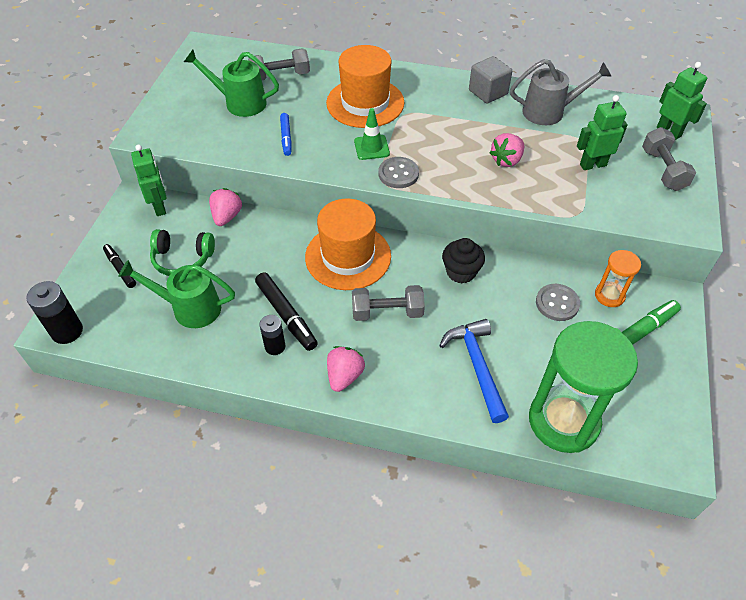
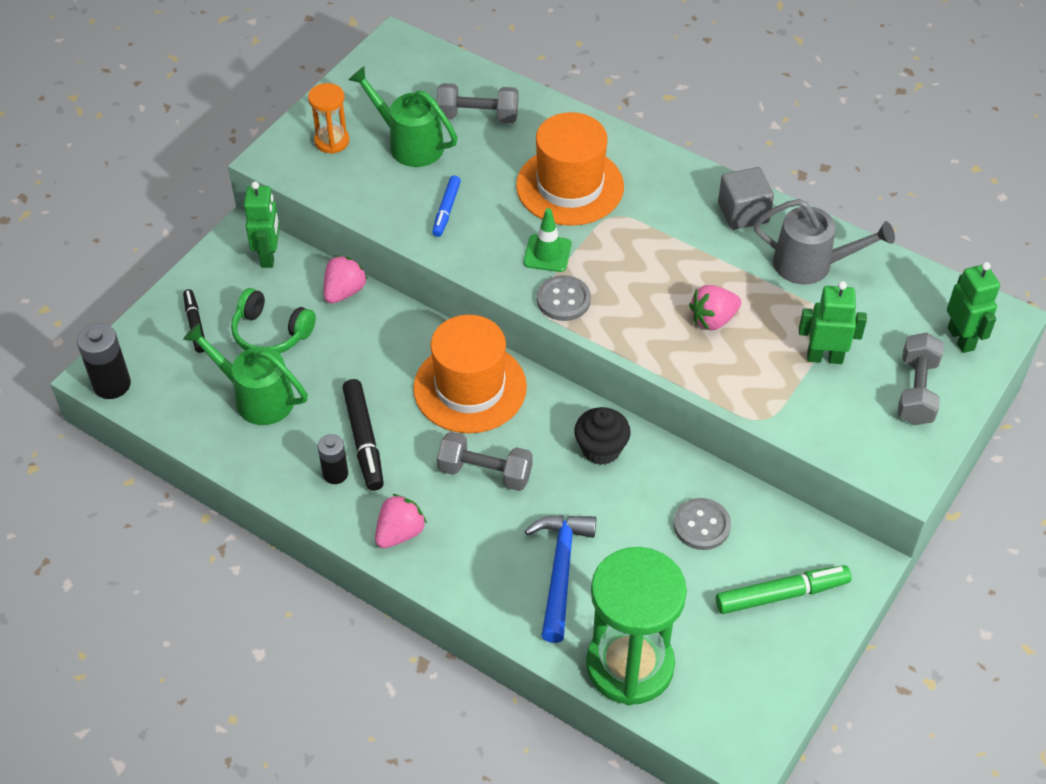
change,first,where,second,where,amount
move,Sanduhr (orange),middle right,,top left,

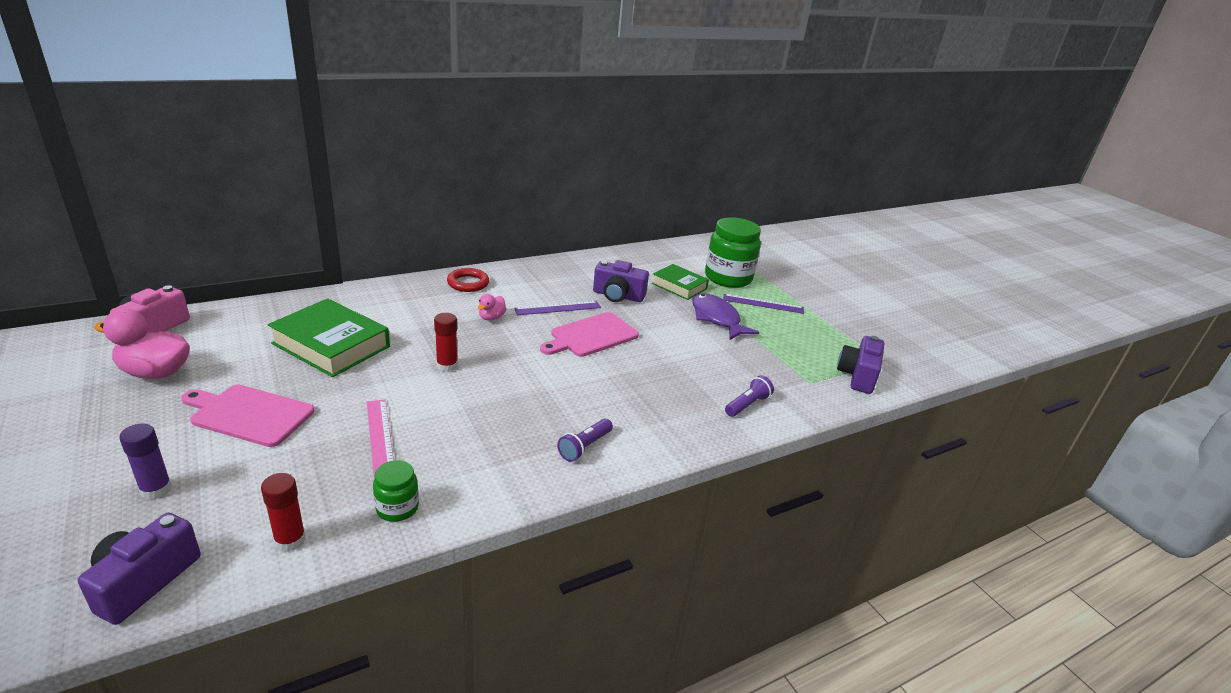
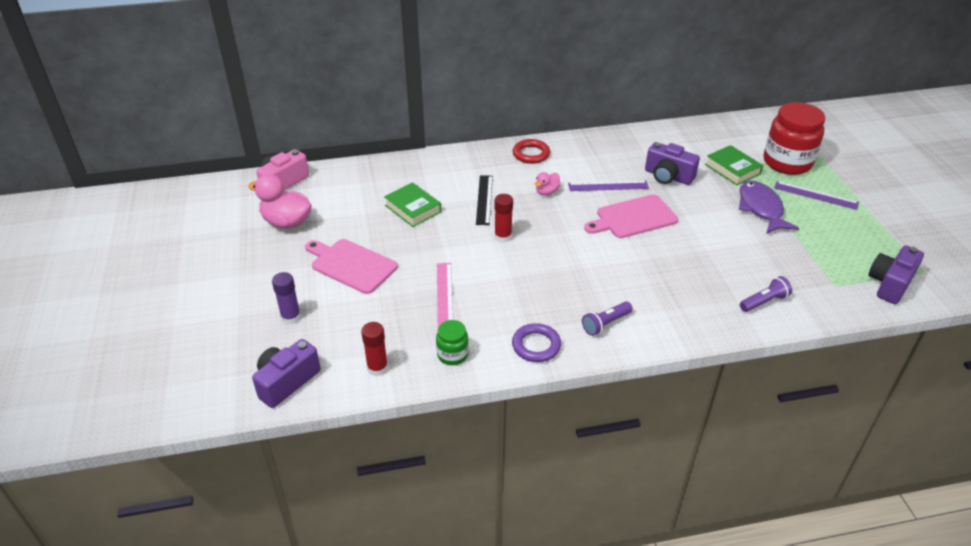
change,first,where,second,where,amount
recolor,Einmachglas (grün) (2nd from left),centre,Einmachglas (rot),top right,
resize,Buch (grün) (1st from left),middle left,,centre,x0.62
insert,,,Lineal (schwarz),centre,
insert,,,Ring (lila),centre,

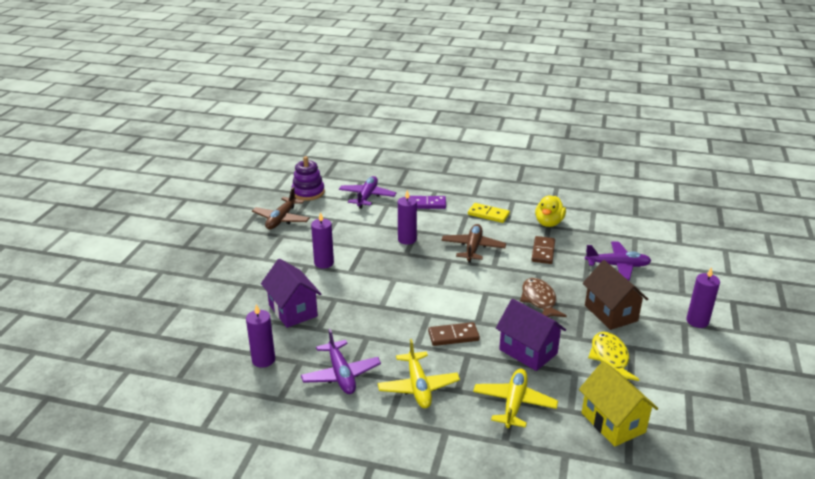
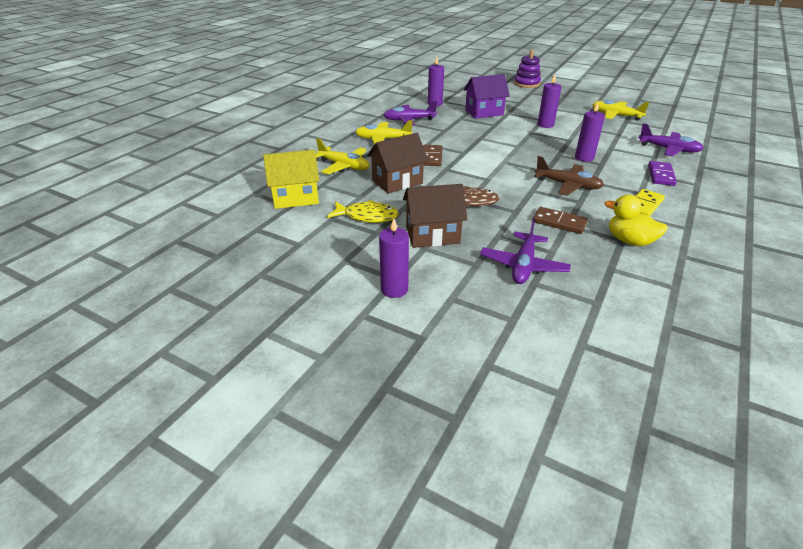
change,first,where,second,where,amount
move,Stapelspielzeug (lila),centre,,top centre,
recolor,Flugzeug (braun) (1st from left),centre,Flugzeug (gelb) (3rd from left),top right,
recolor,Haus (lila) (2nd from left),bottom centre,Haus (braun) (1st from left),top centre,

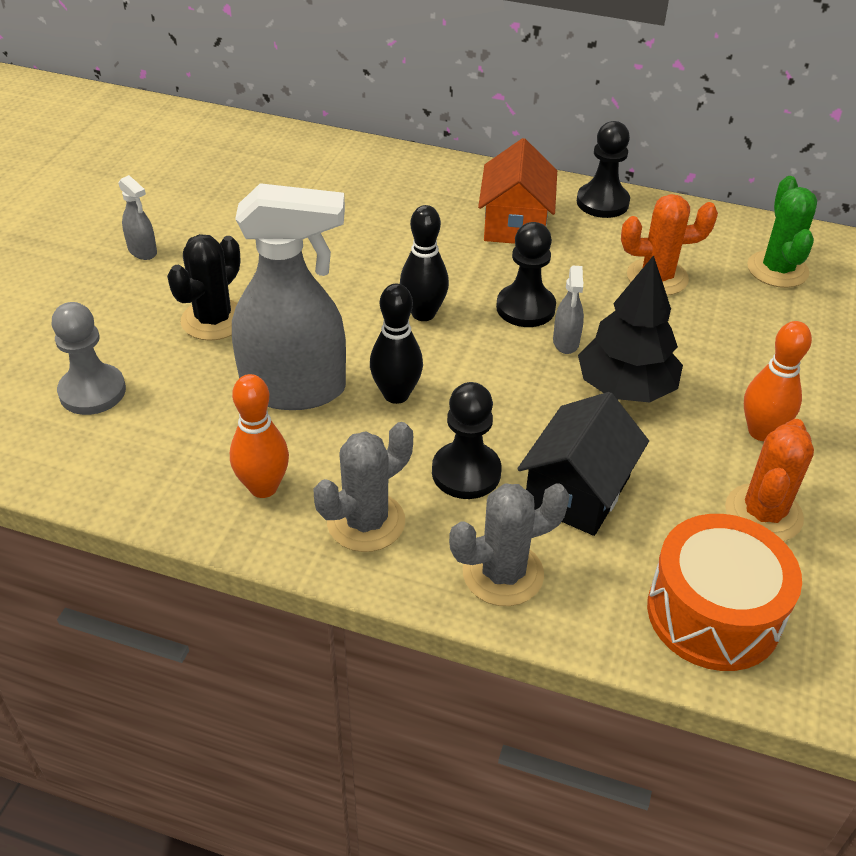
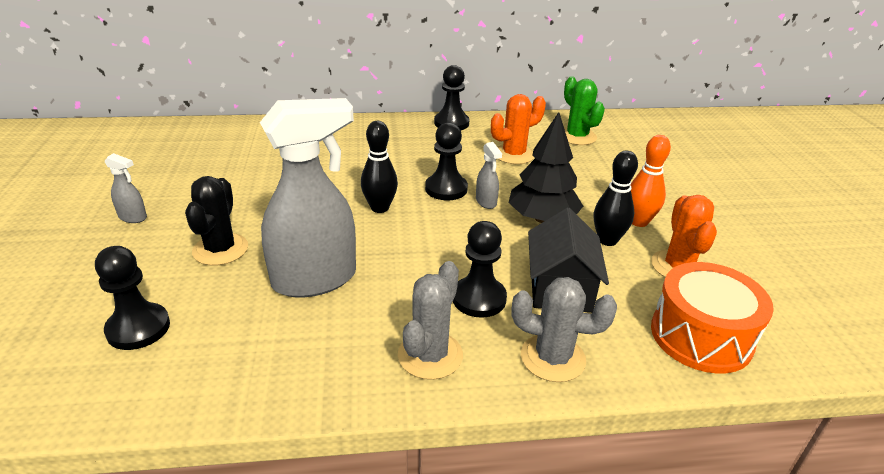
change,first,where,second,where,amount
delete,Haus (orange),top centre,,,
move,Bowlingkegel (schwarz) (1st from left in the first image),centre,Bowlingkegel (schwarz) (2nd from left),middle right,
recolor,Bauer (grau),middle left,Bauer (schwarz) (1st from left),middle left,
delete,Bowlingkegel (orange) (1st from left),middle left,,,
rotate,Kaktus (grau) (2nd from left),centre,,bottom centre,60 degrees clockwise

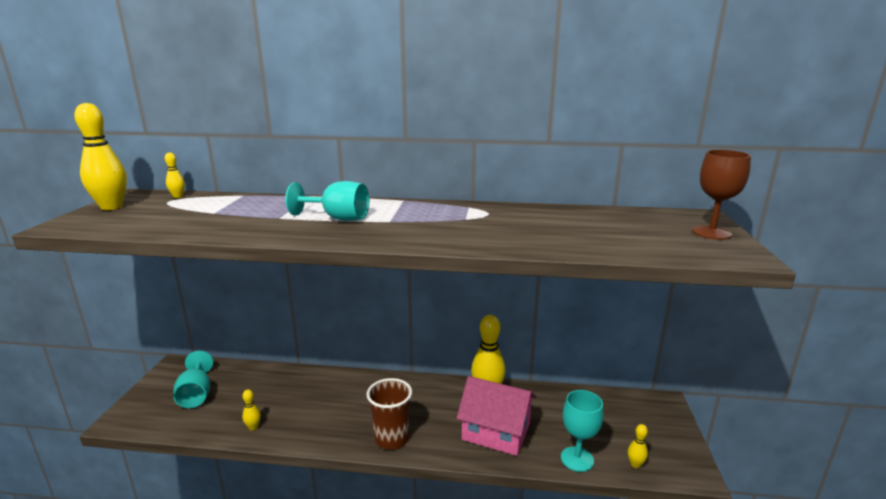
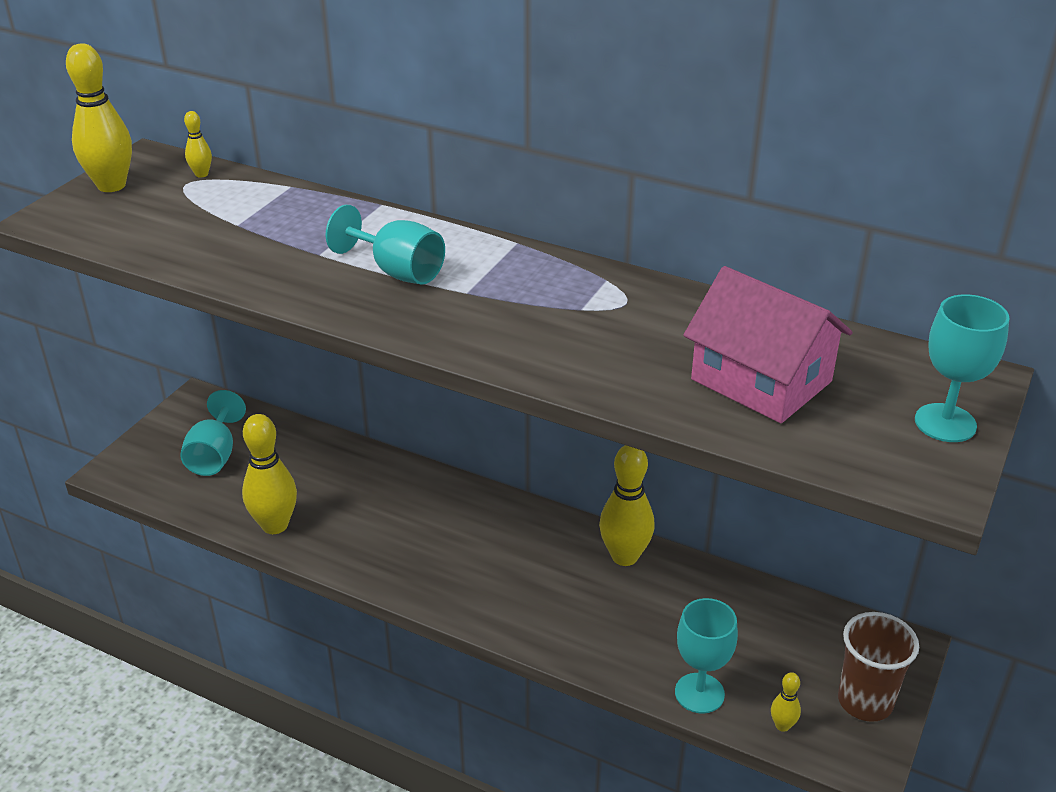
change,first,where,second,where,amount
recolor,Kelch (braun),middle right,Kelch (türkis) (4th from left),middle right,
move,Haus (rosa),bottom centre,,middle right,
move,Becher (braun),bottom centre,,bottom right,
resize,Bowlingkegel (gelb) (3rd from left),bottom left,,middle left,x2.13

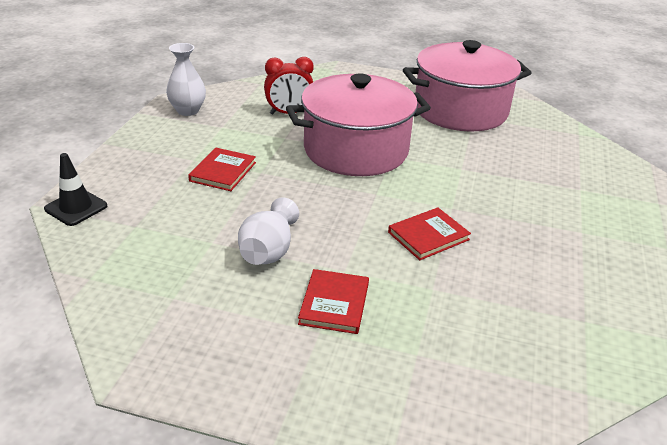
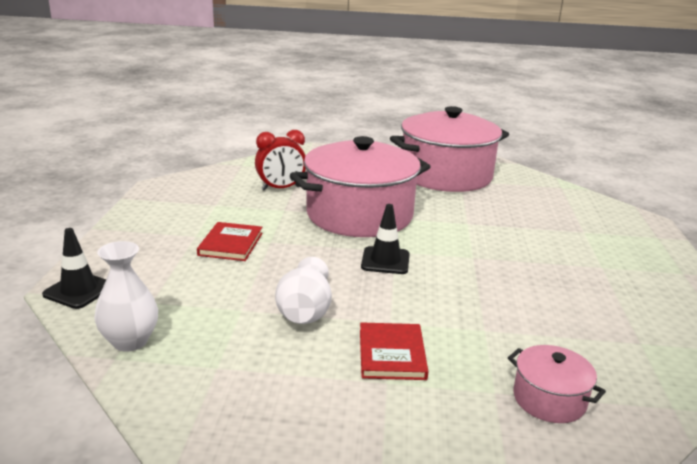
change,first,where,second,where,amount
move,Vase (weiß) (1st from left),top left,,middle left,
delete,Buch (rot) (3rd from left),centre,,,
insert,,,Leitkegel (schwarz) (2nd from left),centre,
insert,,,Kochtopf (rosa) (3rd from left),bottom right,

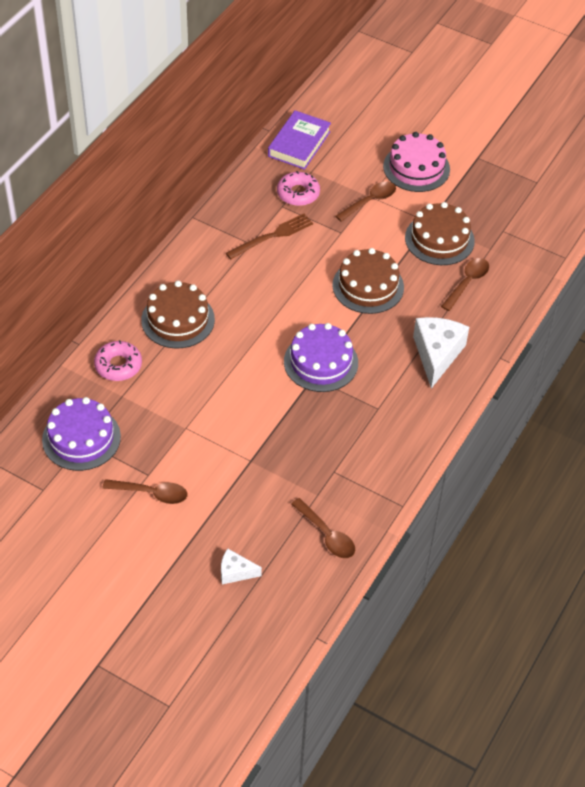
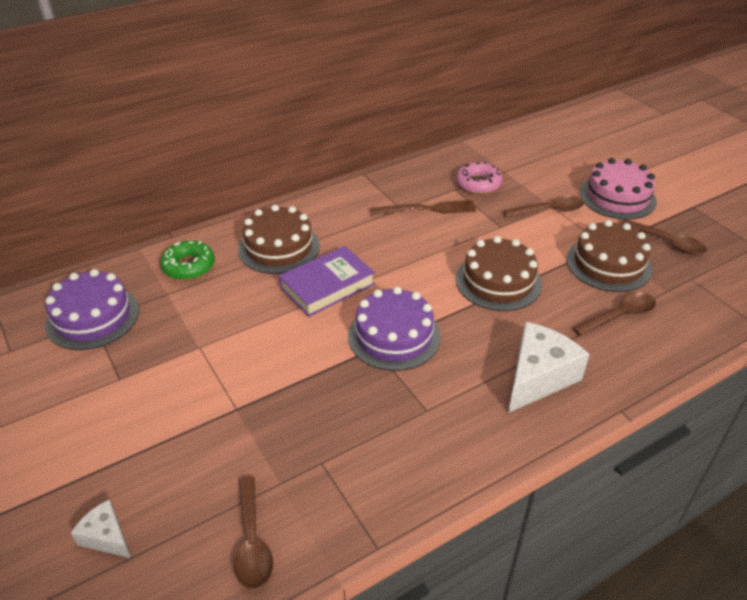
change,first,where,second,where,amount
move,Buch (lila),top centre,,centre,
recolor,Donut (rosa) (1st from left),middle left,Donut (grün),middle left,
move,Löffel (braun) (1st from left in the first image),middle left,Löffel (braun) (4th from left),middle right,

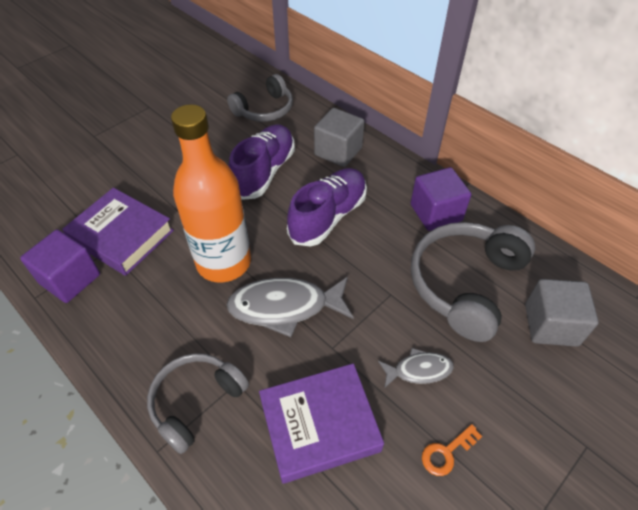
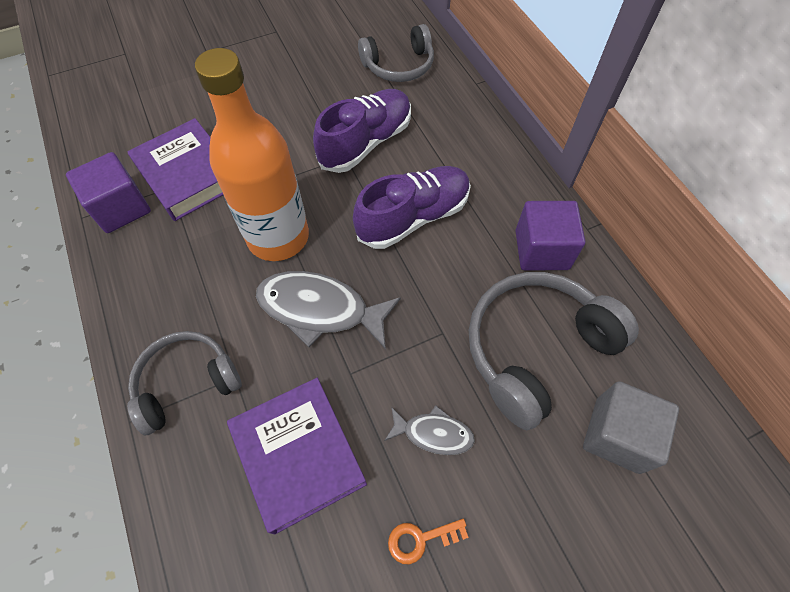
change,first,where,second,where,amount
delete,Kubus (grau) (1st from left),top centre,,,
rotate,Buch (lila) (2nd from left),bottom centre,,bottom centre,60 degrees clockwise

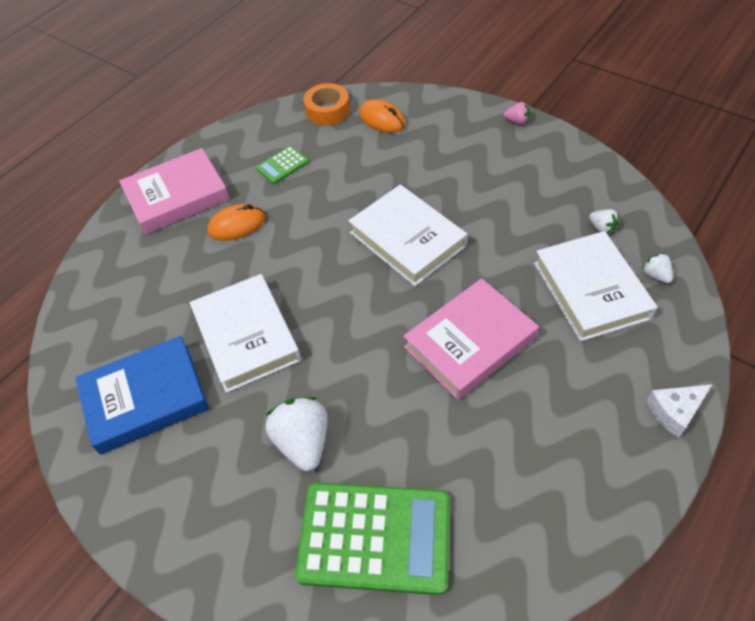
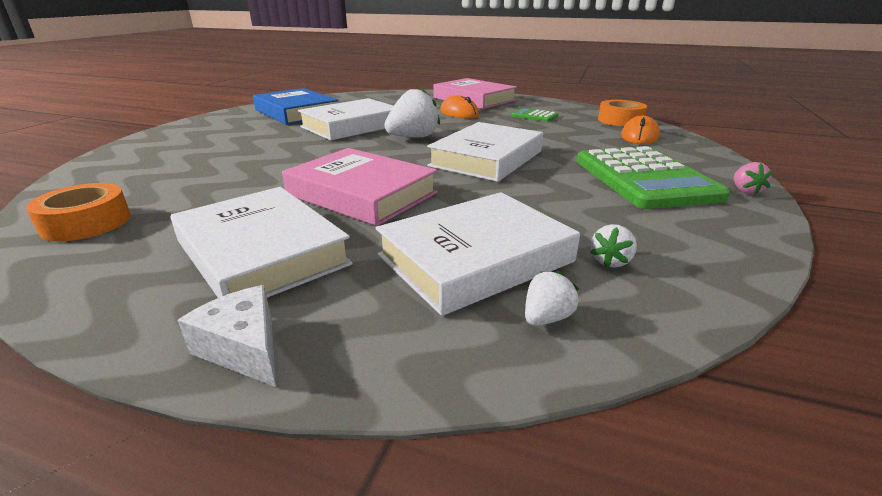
change,first,where,second,where,amount
move,Erdbeere (weiß) (1st from left),bottom centre,,top centre,
move,Taschenrechner (grün) (2nd from left),bottom centre,,middle right,
insert,,,Klebeband (orange) (1st from left),middle left,
insert,,,Buch (weiß) (1st from left),middle left,

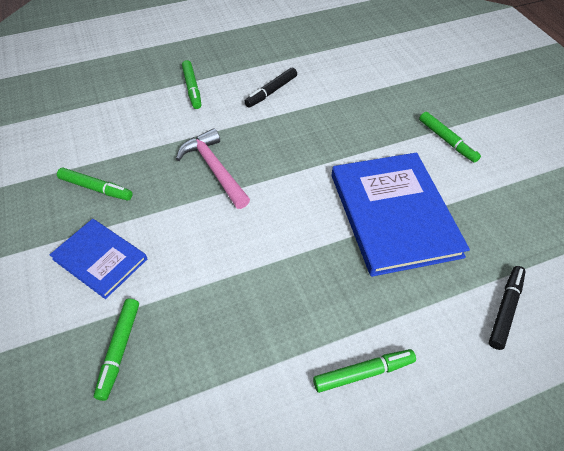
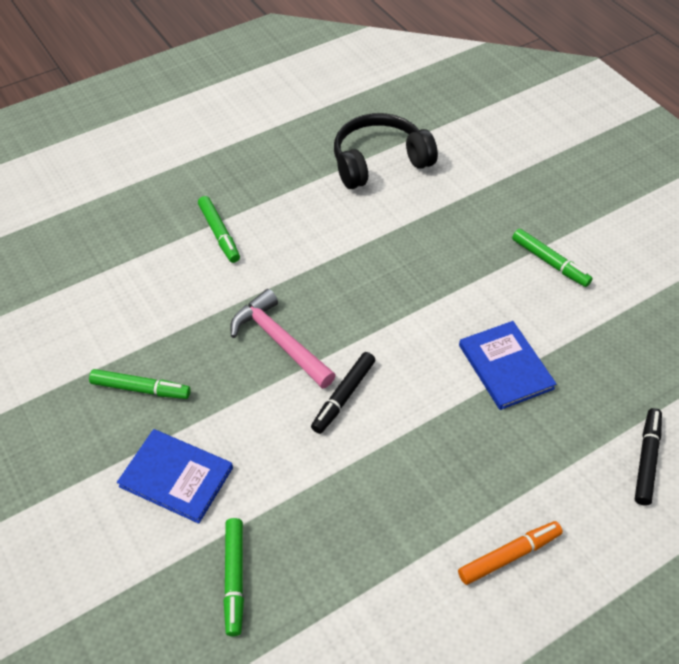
change,first,where,second,where,amount
move,Filzstift (schwarz) (1st from left),top centre,,centre,
resize,Buch (blau) (2nd from left),middle right,,middle right,x0.56
recolor,Filzstift (grün) (4th from left),bottom centre,Filzstift (orange),bottom right,
insert,,,Kopfhörer (schwarz),top centre,

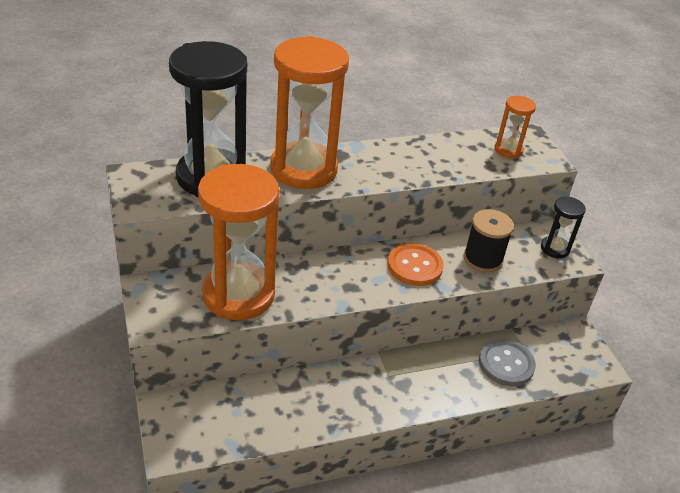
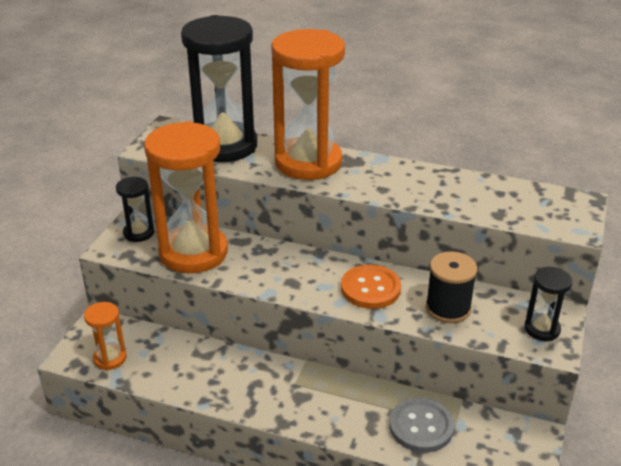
change,first,where,second,where,amount
move,Sanduhr (orange) (3rd from left in the first image),top right,Sanduhr (orange) (1st from left),bottom left,
insert,,,Sanduhr (schwarz) (1st from left),middle left,

